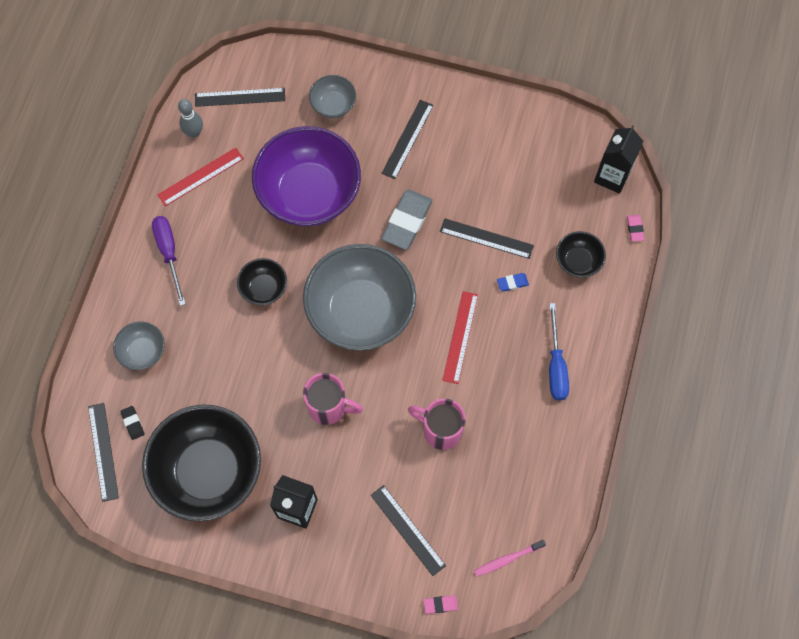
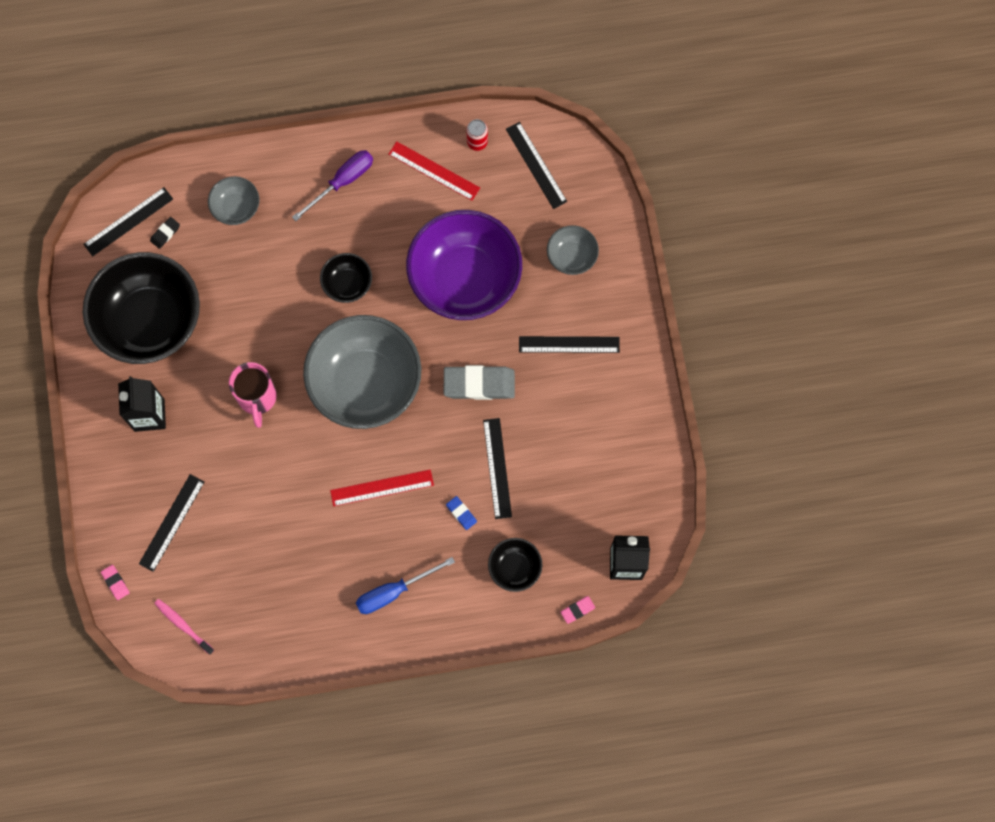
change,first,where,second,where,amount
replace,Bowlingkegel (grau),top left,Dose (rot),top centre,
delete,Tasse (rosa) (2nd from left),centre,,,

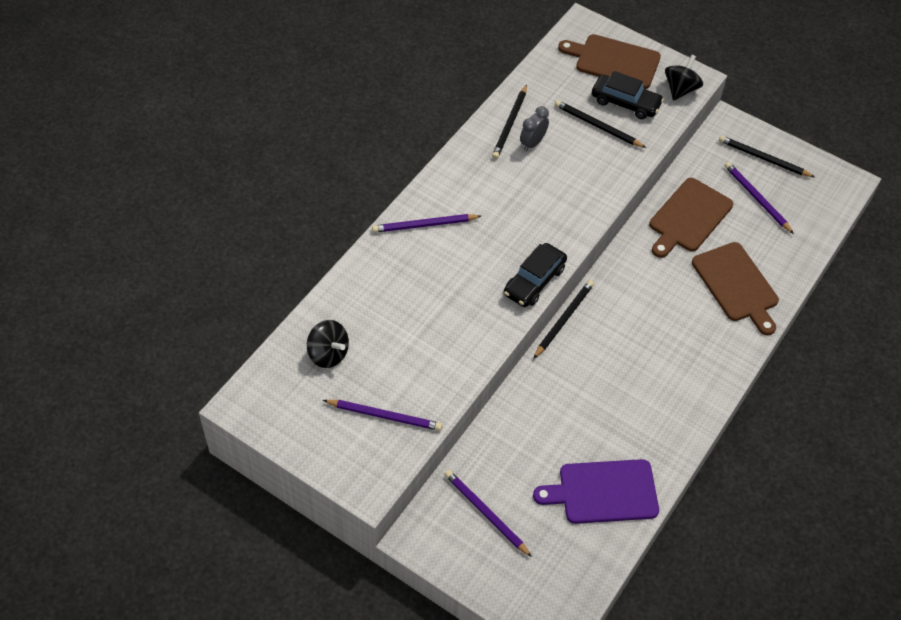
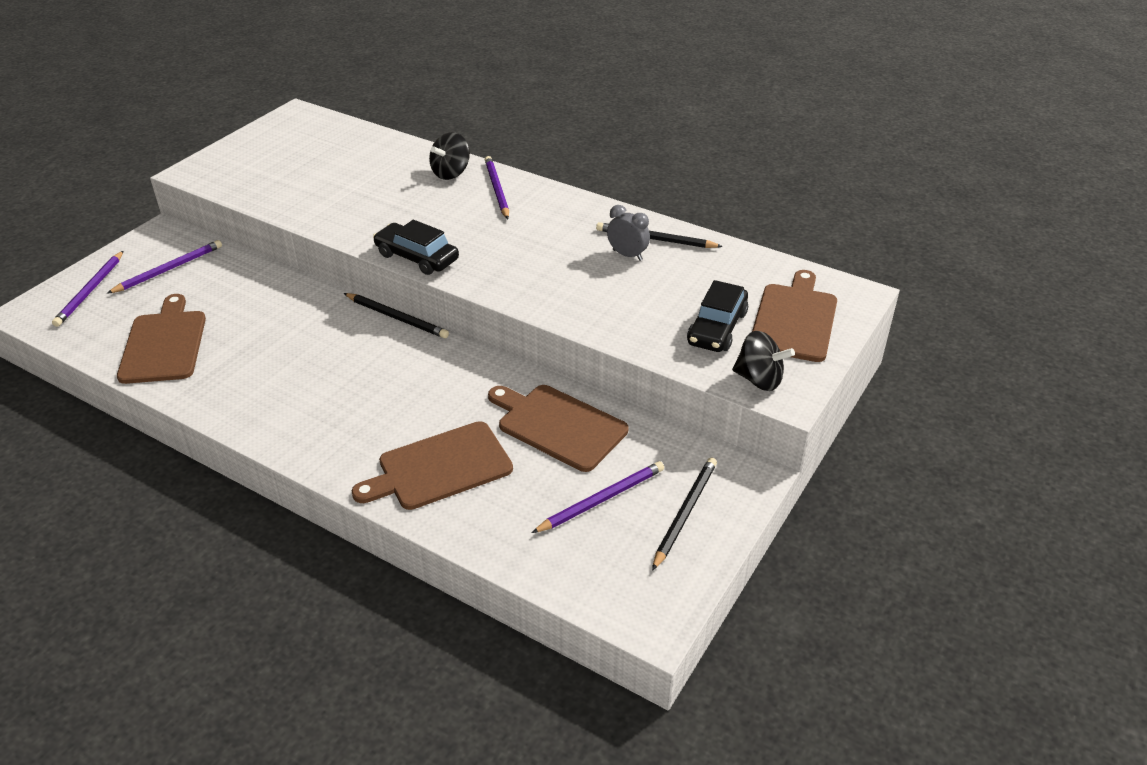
change,first,where,second,where,amount
delete,Bleistift (schwarz) (3rd from left),top centre,,,
move,Kreisel (schwarz) (1st from left),centre,,top centre,
move,Bleistift (lila) (1st from left),bottom centre,,middle left,
recolor,Schneidebrett (lila),bottom centre,Schneidebrett (braun) (1st from left),middle left,

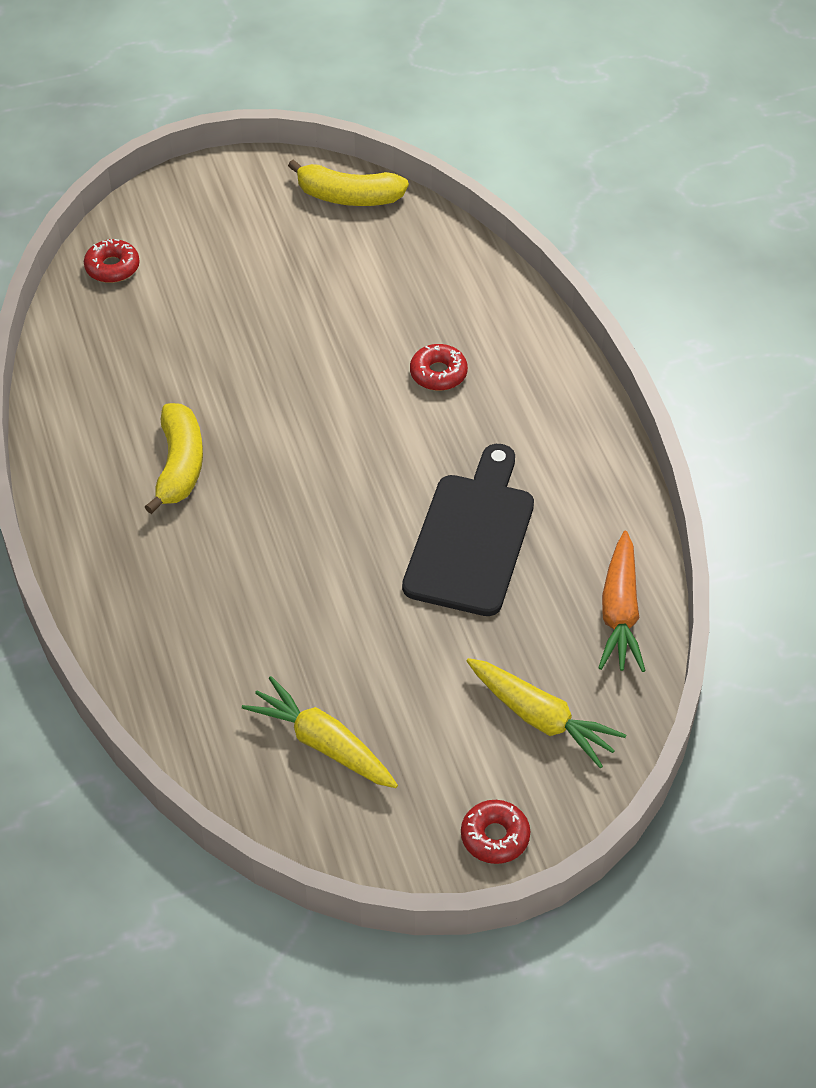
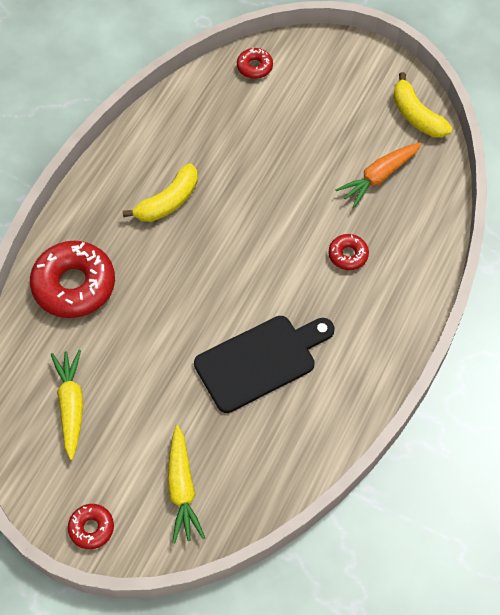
change,first,where,second,where,amount
move,Karotte (orange),middle right,,top right,
insert,,,Donut (rot) (1st from left),middle left,

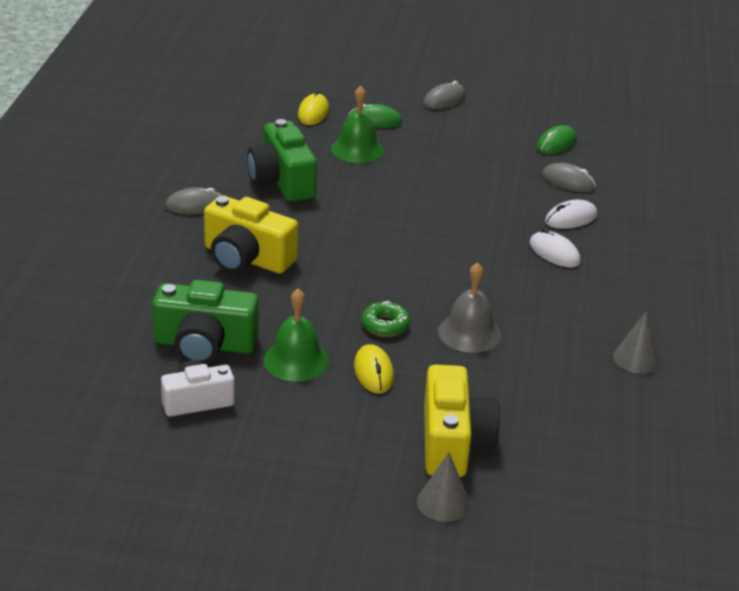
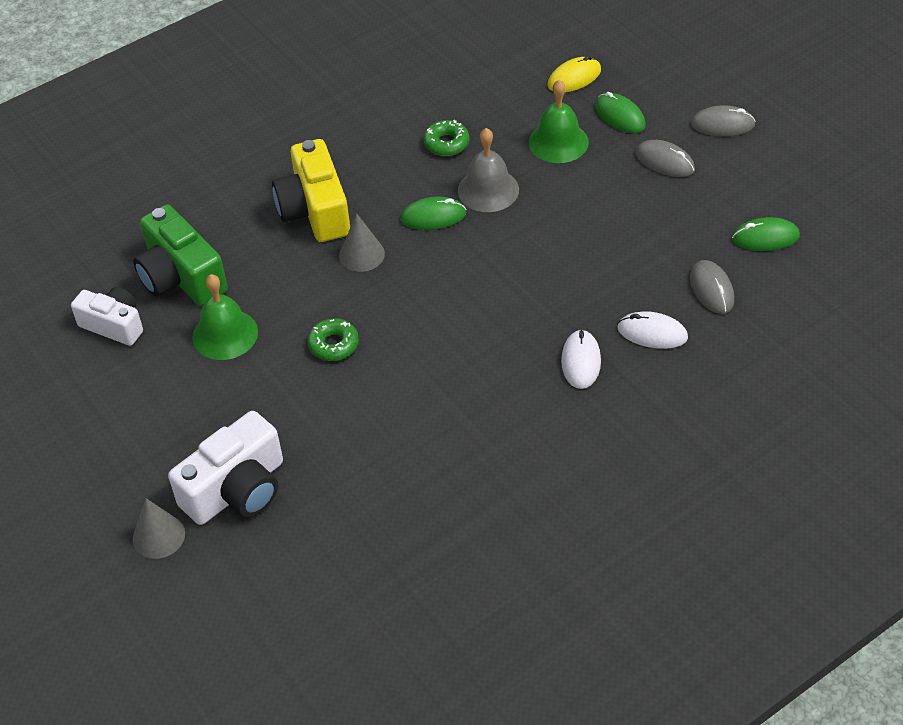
change,first,where,second,where,amount
replace,Kamera (grün) (2nd from left),top centre,Donut (grün) (2nd from left),top centre,
move,Computermaus (grau) (1st from left),middle left,,top right,
move,Glocke (grau),centre,,top centre,
move,Kegel (grau) (2nd from left),middle right,,centre,
delete,Computermaus (gelb) (2nd from left),centre,,,
recolor,Kamera (gelb) (2nd from left),bottom centre,Kamera (weiß) (2nd from left),middle left,
insert,,,Computermaus (grün) (1st from left),top centre,

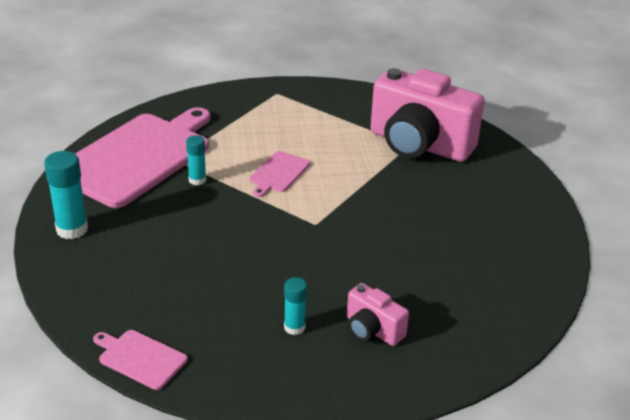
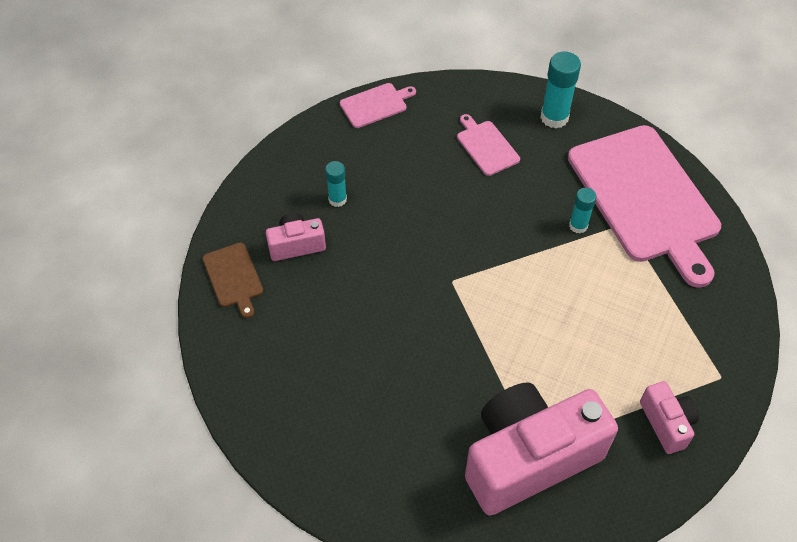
change,first,where,second,where,amount
move,Schneidebrett (rosa) (3rd from left in the first image),centre,Schneidebrett (rosa) (2nd from left),top centre,
insert,,,Schneidebrett (braun),middle left,
insert,,,Kamera (rosa) (3rd from left),bottom right,

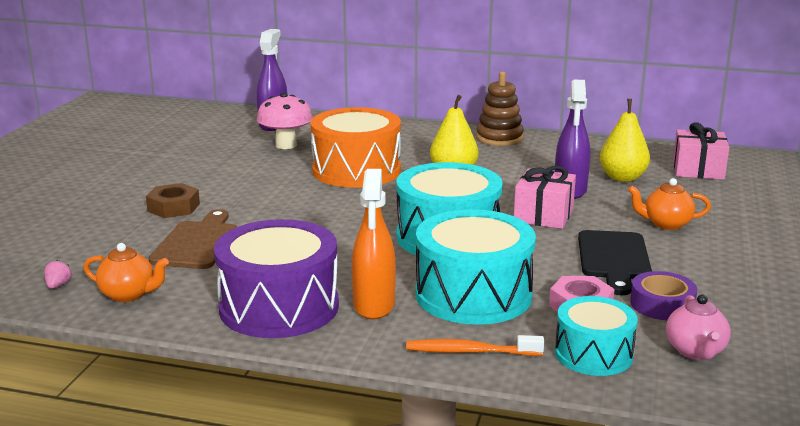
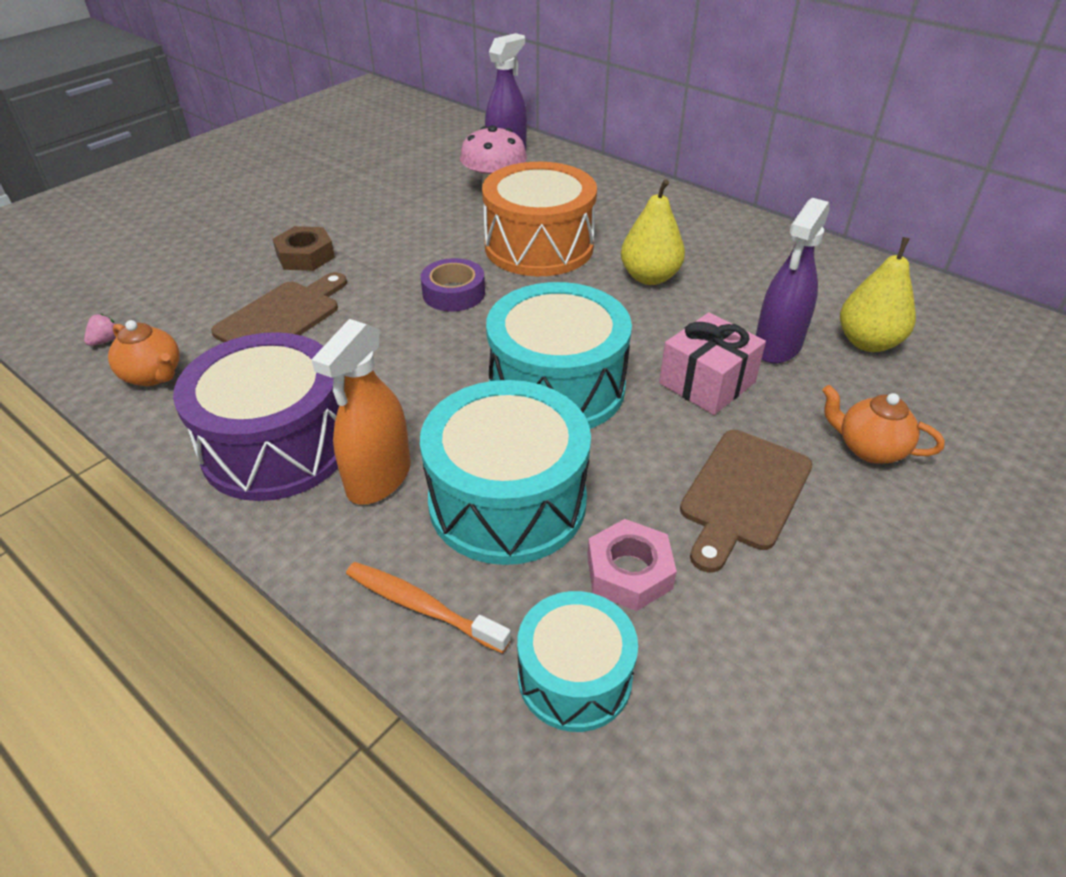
change,first,where,second,where,amount
delete,Stapelspielzeug (braun),top centre,,,
delete,Geschenk (rosa) (2nd from left),middle right,,,
recolor,Schneidebrett (schwarz),middle right,Schneidebrett (braun) (2nd from left),middle right,
move,Klebeband (lila),bottom right,,top centre,
delete,Teekanne (rosa),bottom right,,,

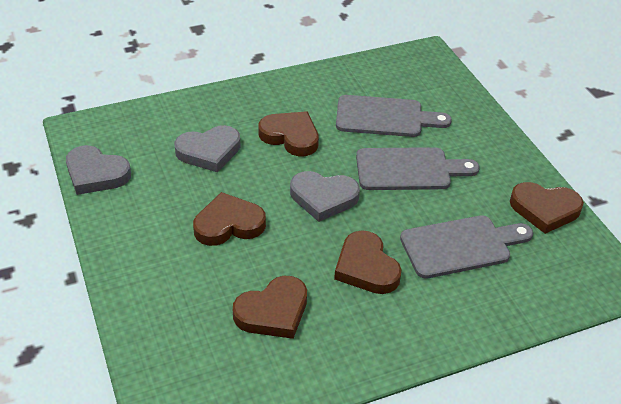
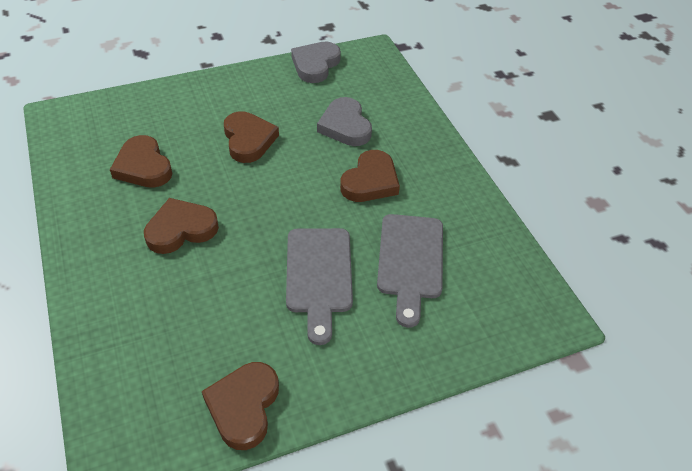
change,first,where,second,where,amount
delete,Herz (grau) (3rd from left),centre,,,
delete,Schneidebrett (grau) (3rd from left),middle right,,,

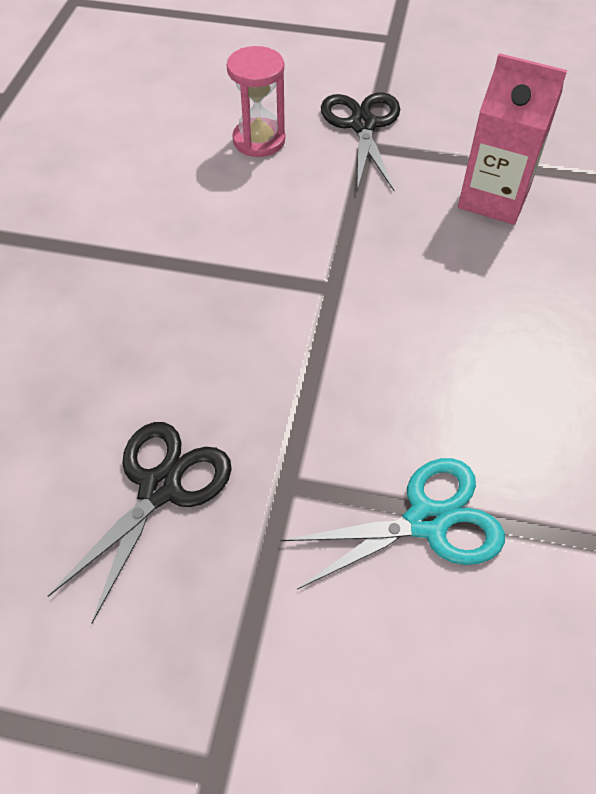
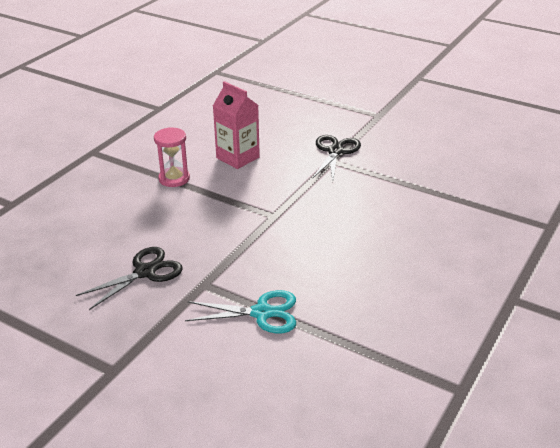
change,first,where,second,where,amount
move,Sanduhr (rosa),top centre,,middle left,
move,Getränkekarton (rosa),top right,,top centre,

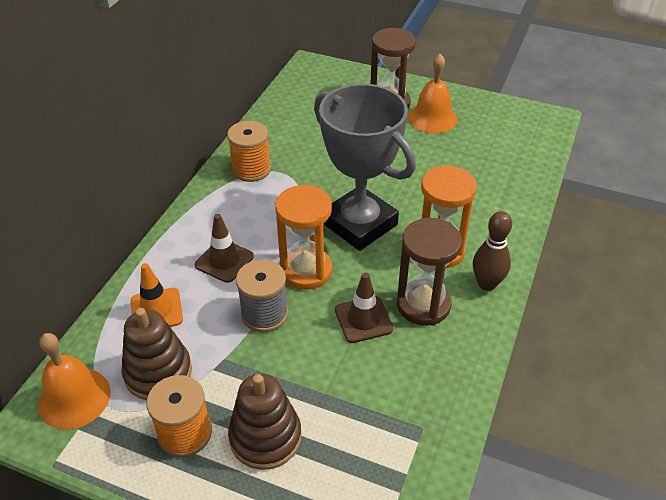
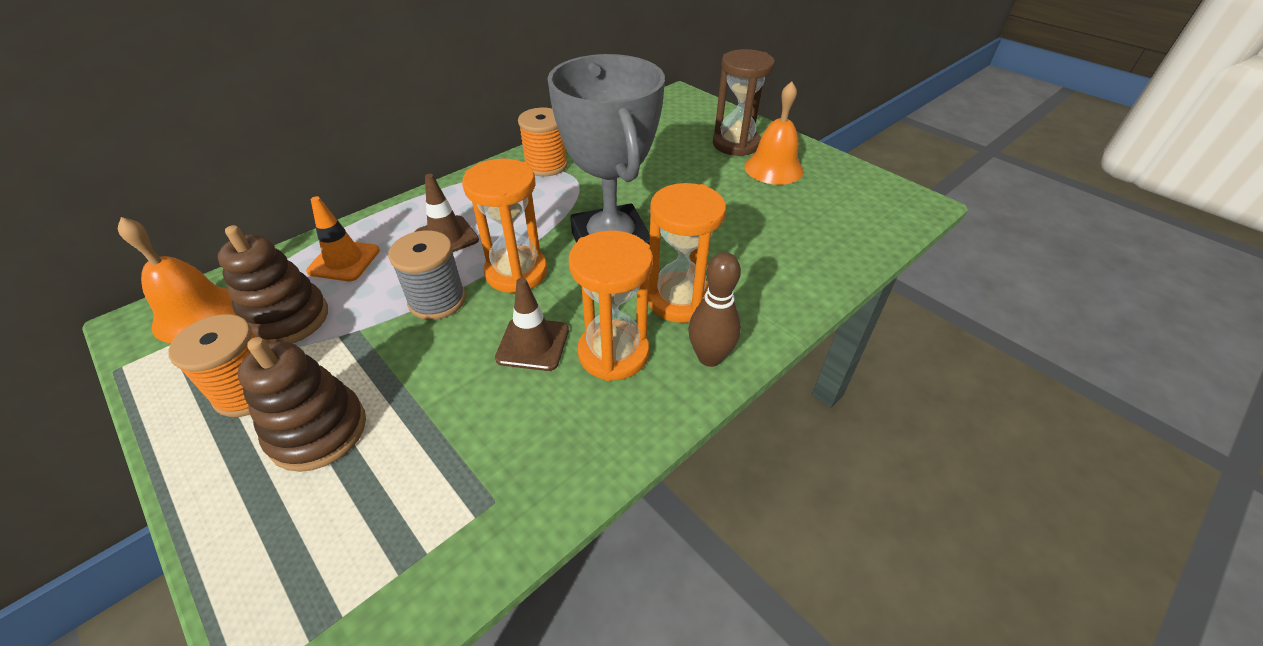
change,first,where,second,where,amount
recolor,Sanduhr (braun) (2nd from left),centre,Sanduhr (orange) (2nd from left),centre,

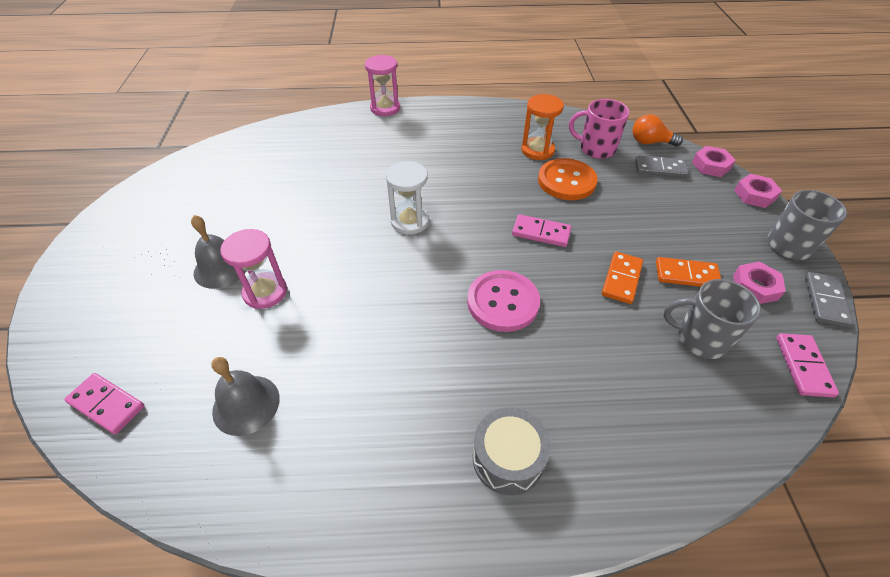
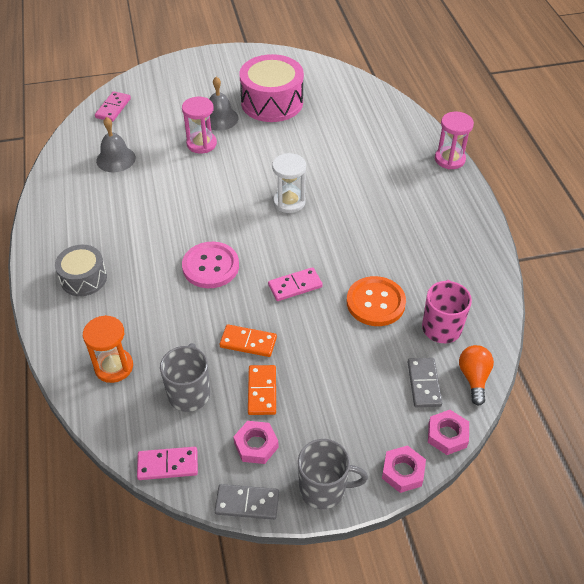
change,first,where,second,where,amount
move,Sanduhr (orange),top centre,,middle left,
rotate,Dominostein (rosa) (2nd from left in the first image),centre,Dominostein (rosa) (3rd from left),centre,60 degrees clockwise
insert,,,Trommel (rosa),top centre,

